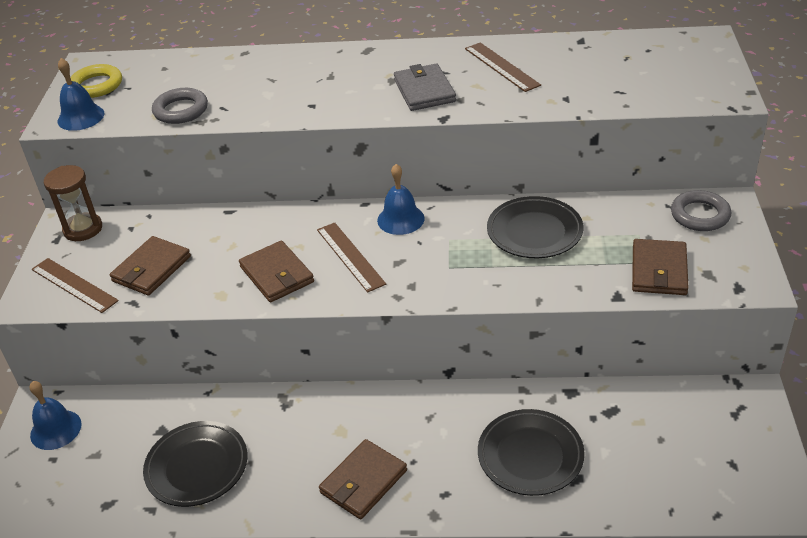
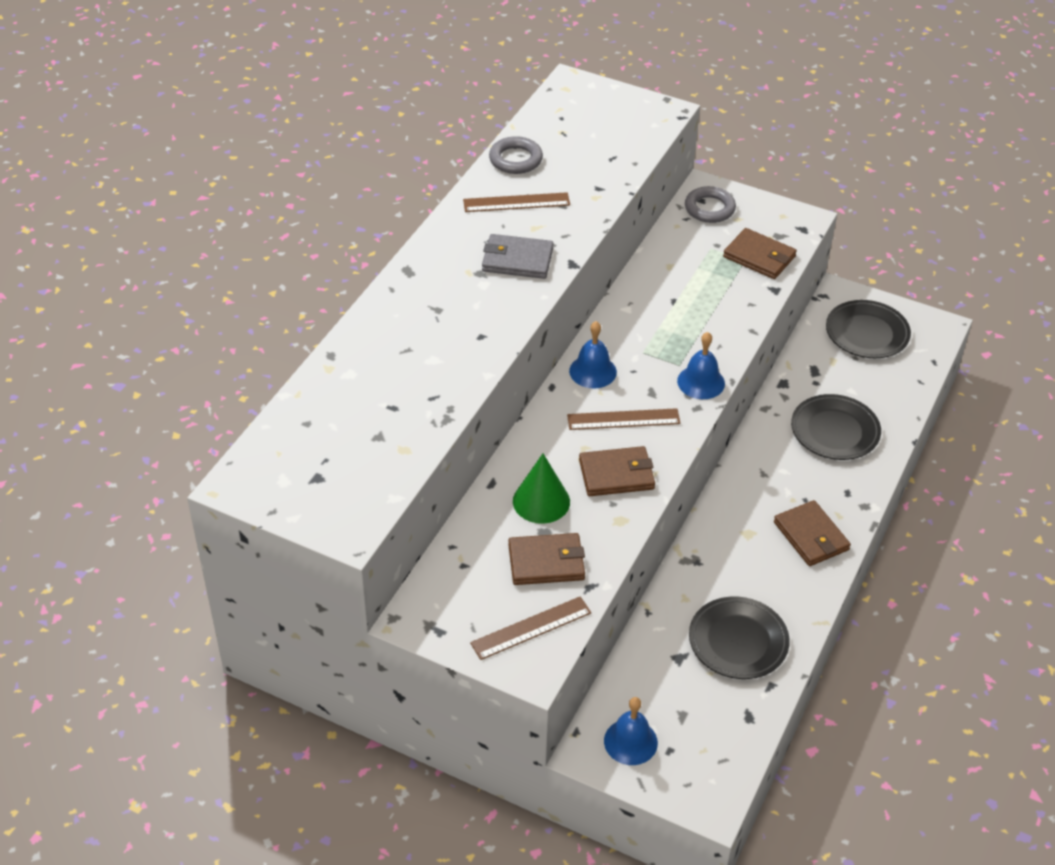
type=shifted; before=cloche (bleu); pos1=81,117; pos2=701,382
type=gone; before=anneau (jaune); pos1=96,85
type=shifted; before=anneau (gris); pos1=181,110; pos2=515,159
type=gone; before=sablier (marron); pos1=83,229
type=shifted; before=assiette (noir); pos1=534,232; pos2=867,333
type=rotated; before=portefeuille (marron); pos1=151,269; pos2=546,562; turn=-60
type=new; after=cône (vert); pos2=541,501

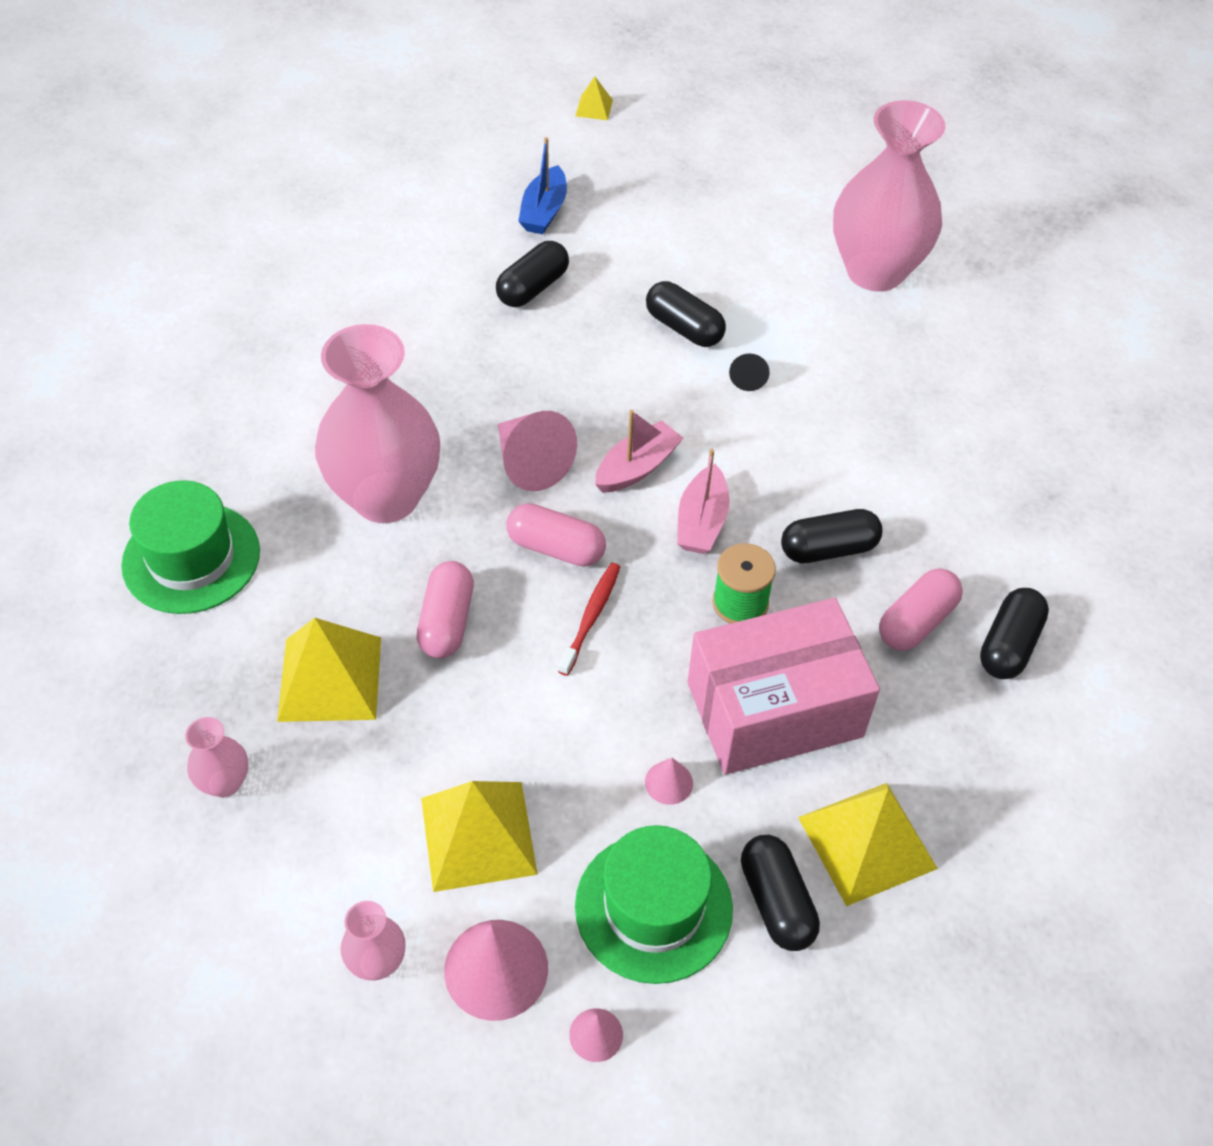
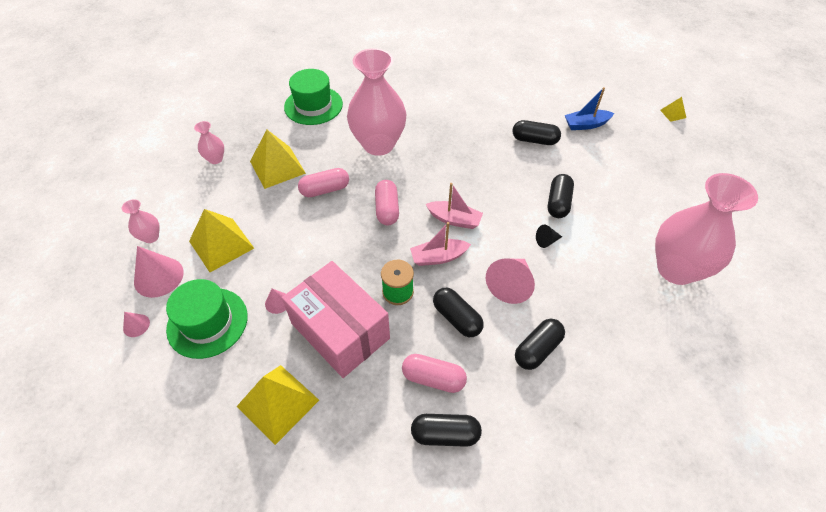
type=shifted; before=cône (rose); pos1=531,463; pos2=510,285
type=gone; before=brosse à dents (rouge); pos1=591,617
type=shifted; before=gélule (noir); pos1=776,902; pos2=537,349

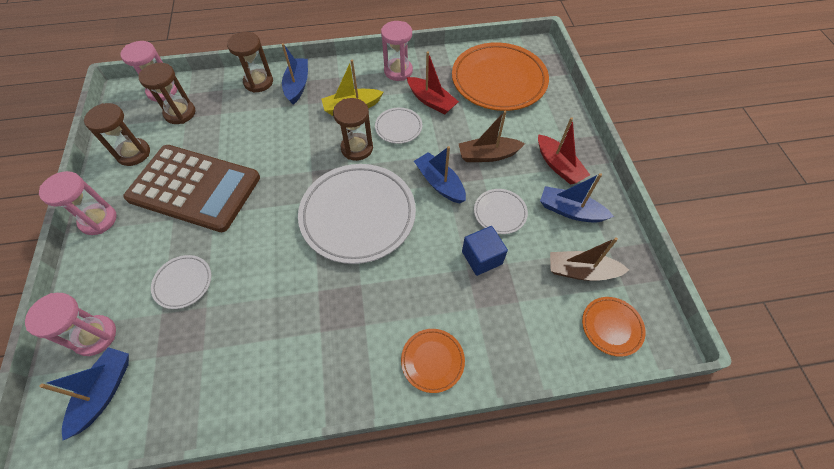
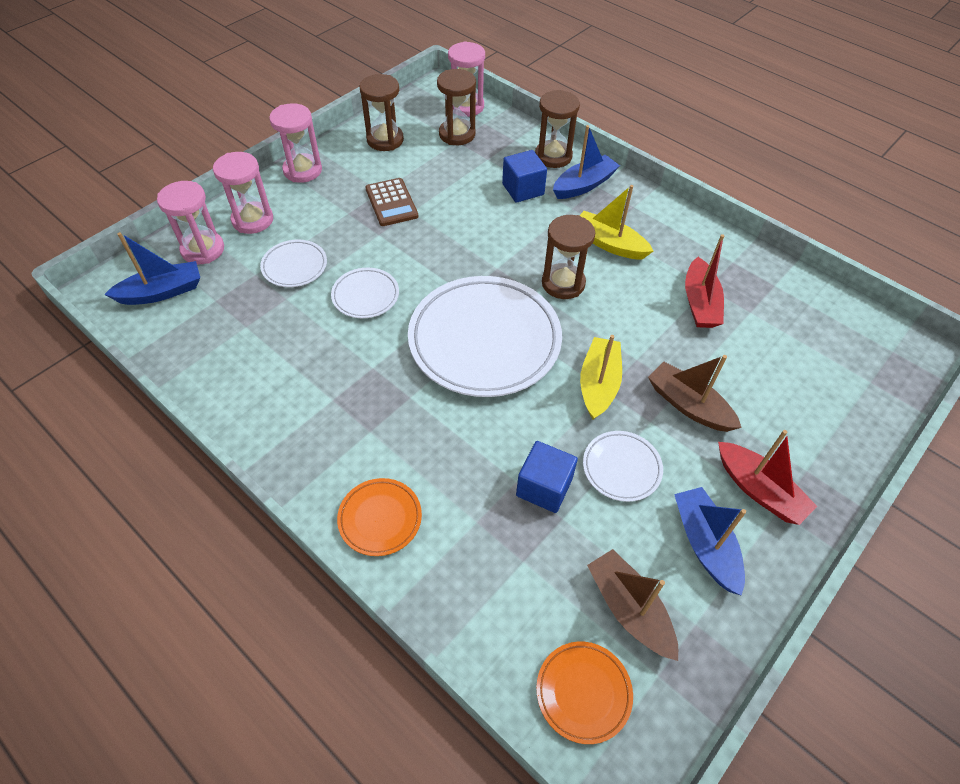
type=shifted; before=sablier (rose); pos1=398,71; pos2=252,220
type=gone; before=assiette (orange); pos1=498,81
type=shifted; before=assiette (blanc); pos1=398,127; pos2=365,296
type=rotated; before=bateau (rouge); pos1=558,166; pos2=759,490; turn=-60
type=scaled; before=calculatrice (marron); pos1=194,188; pos2=391,203; scale=0.46
type=repainted; before=bateau (bleu); after=bateau (jaune); pos1=440,183; pos2=598,384
type=new; after=cube (bleu); pos2=523,189

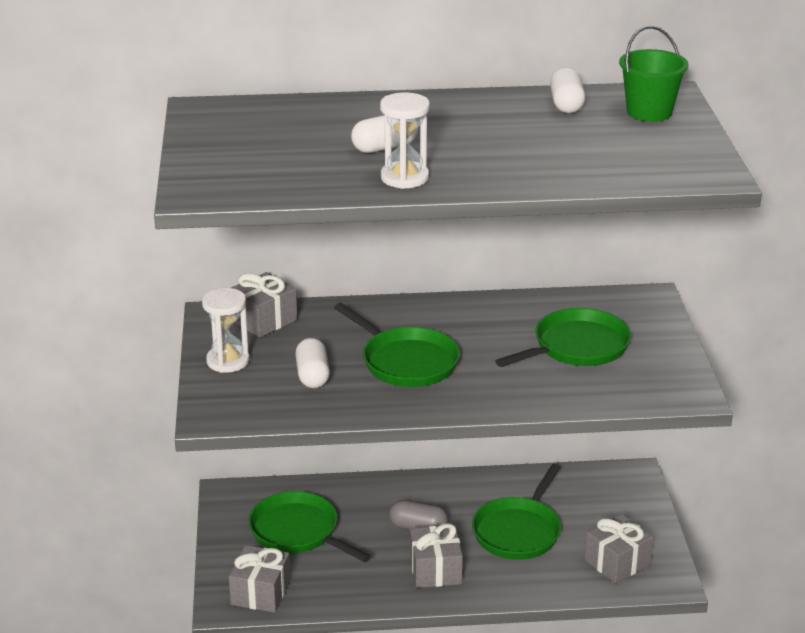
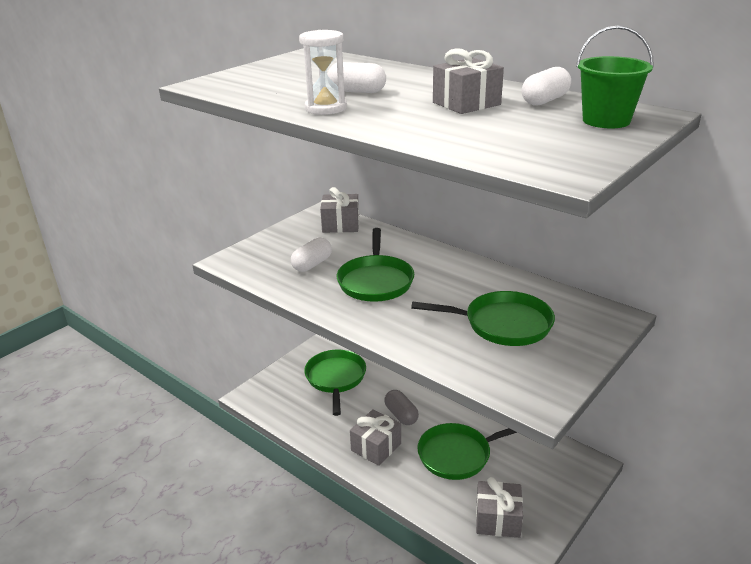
type=gone; before=sablier (blanc); pos1=228,361
type=shifted; before=cadeau (gris); pos1=260,592; pos2=466,103

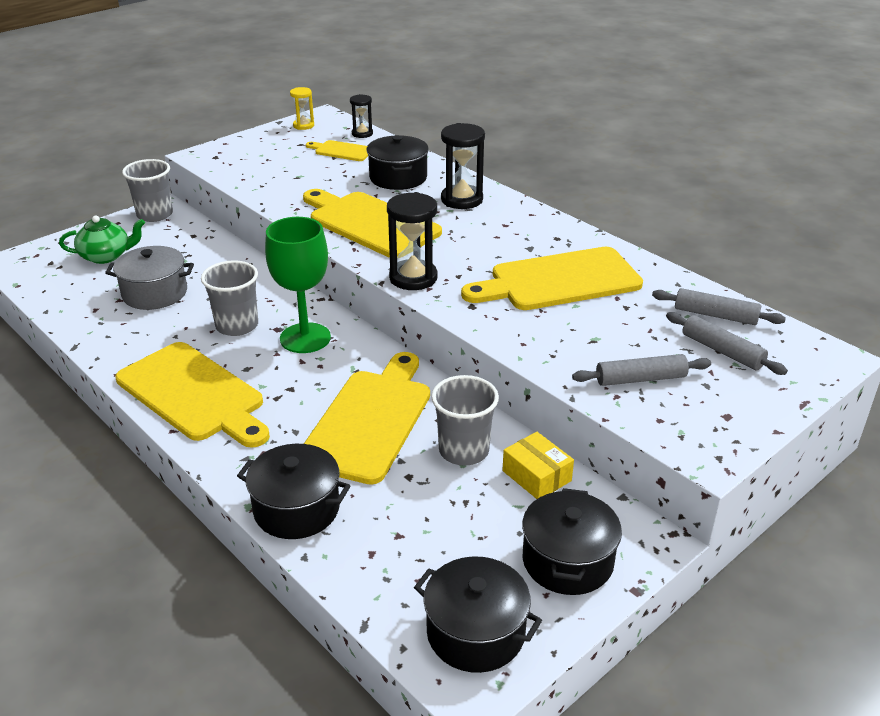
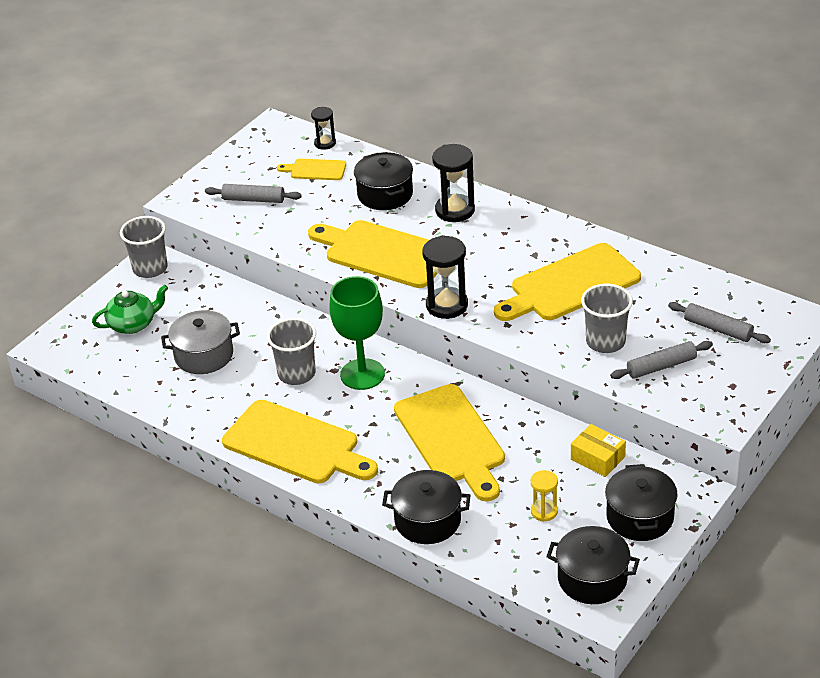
type=shifted; before=sablier (jaune); pos1=303,126; pos2=544,511
type=shifted; before=rouleau à pâtisserie (gris); pos1=715,315; pos2=253,199
type=rotated; before=planche à découper (jaune); pos1=370,421; pos2=451,439; turn=150
type=shifted; before=gobelet (gris); pos1=464,450; pos2=605,342

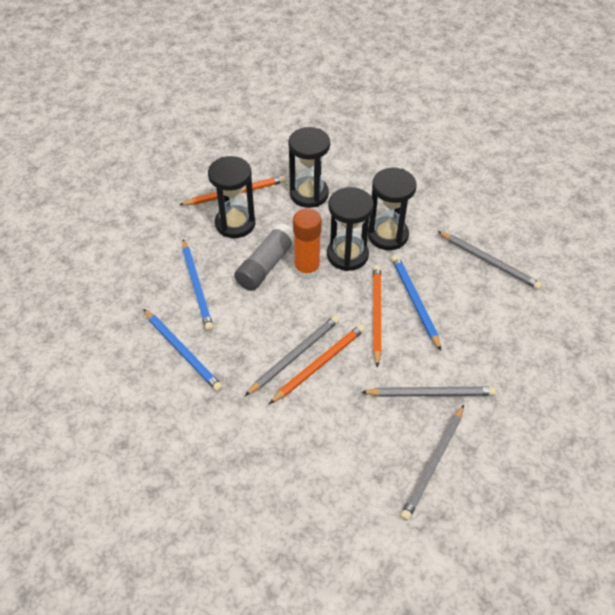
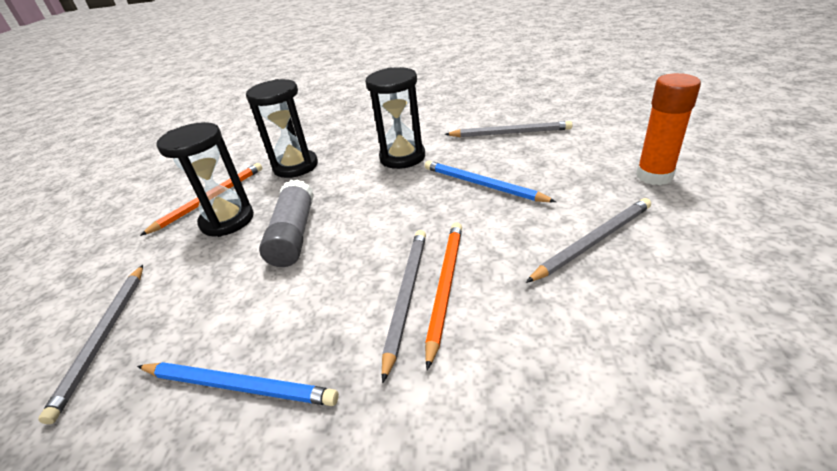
type=gone; before=sablier (noir); pos1=347,255
type=shifted; before=bâton de colle (orange); pos1=307,269; pos2=654,176
type=gone; before=crayon (bleu); pos1=197,286
type=gone; before=crayon (orange); pos1=376,314
type=shifted; before=crayon (gris); pos1=433,463; pos2=104,337

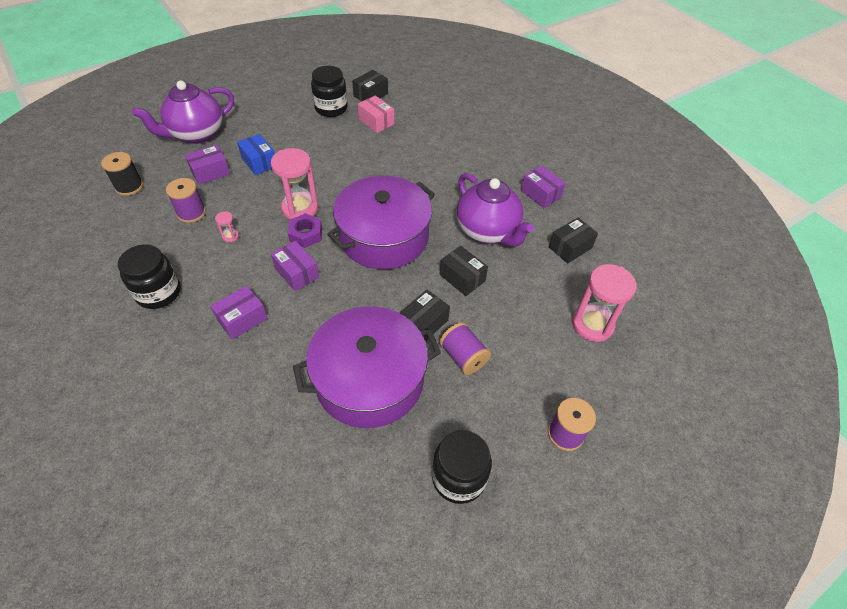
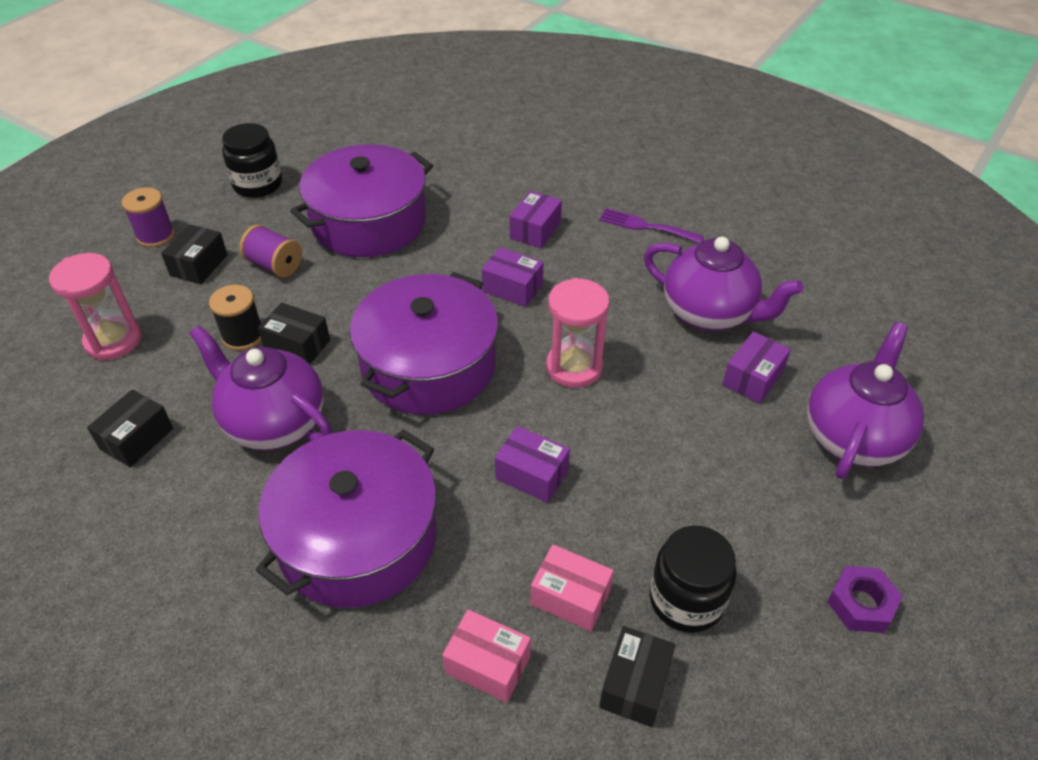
type=gone; before=boîte (bleu); pos1=259,162
type=shifted; before=bobine (noir); pos1=129,187; pos2=243,336
type=shifted; before=boîte (violet); pos1=540,194; pos2=532,474
type=swapped; before=bobine (violet); after=théière (violet); pos1=191,213; pos2=709,314
type=gone; before=sablier (rose); pos1=230,236
type=shifted; before=écrou (violet); pos1=306,234; pos2=861,604
type=swapped; before=bocal (noir); after=fourchette (violet); pos1=158,293; pos2=646,226
type=shifted; before=boîte (noir); pos1=424,323; pos2=199,265
type=new; after=marmite (violet); pos2=357,538
type=new; after=boîte (rose); pos2=487,664

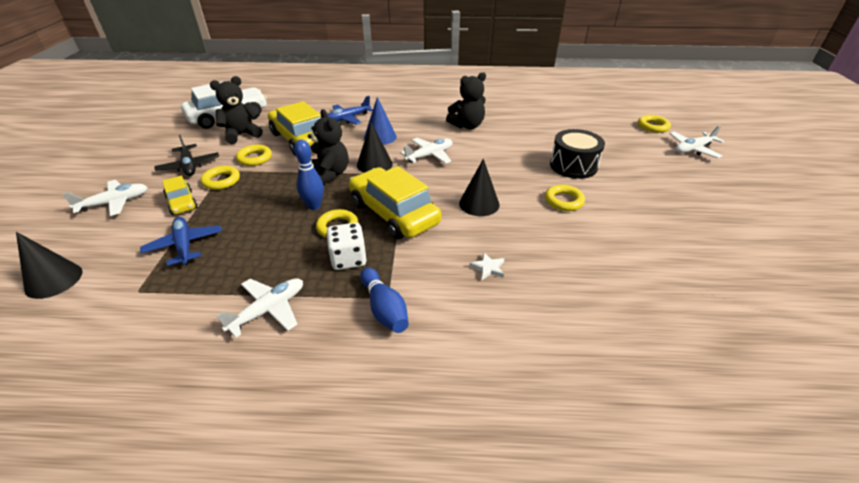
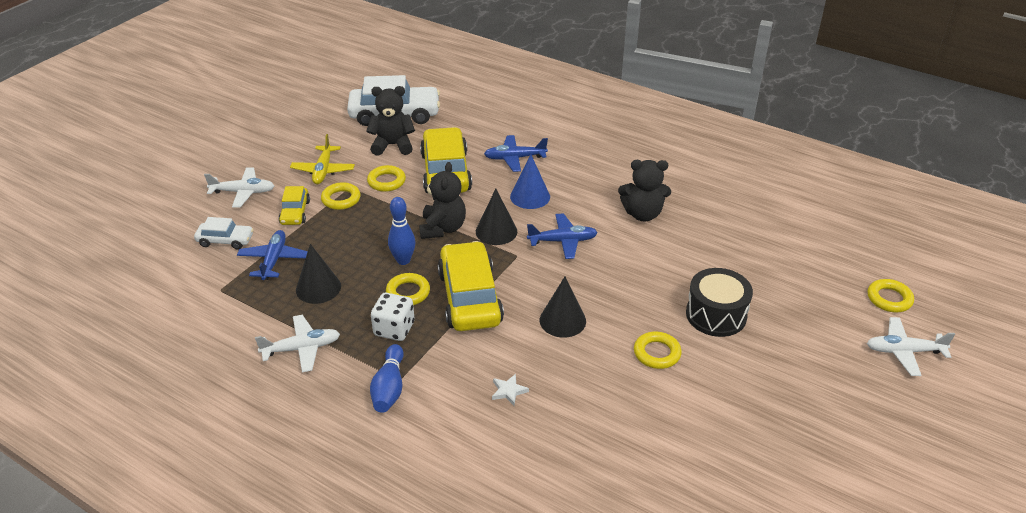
type=repainted; before=avion (noir); after=avion (jaune); pos1=189,166; pos2=323,170
type=repainted; before=avion (blanc); after=avion (bleu); pos1=429,156; pos2=563,241
type=shifted; before=cône (noir); pos1=54,280; pos2=318,288
type=new; after=voiture (blanc); pos2=225,240

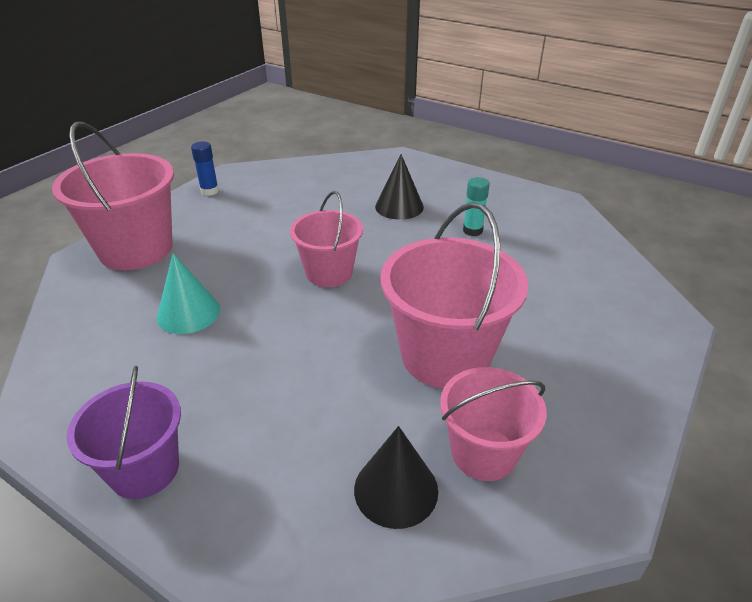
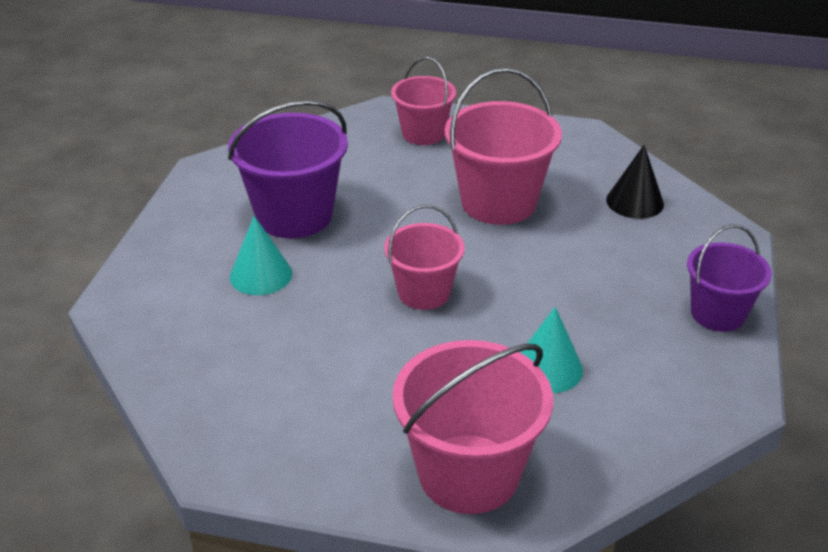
type=gone; before=bâton de colle (bleu); pos1=209,191
type=repainted; before=cône (noir); after=cône (turquoise); pos1=399,206; pos2=261,275
type=swapped; before=bâton de colle (turquoise); after=seau (violet); pos1=472,231; pos2=294,215
type=shifted; before=seau (rose); pos1=483,453; pos2=423,133

